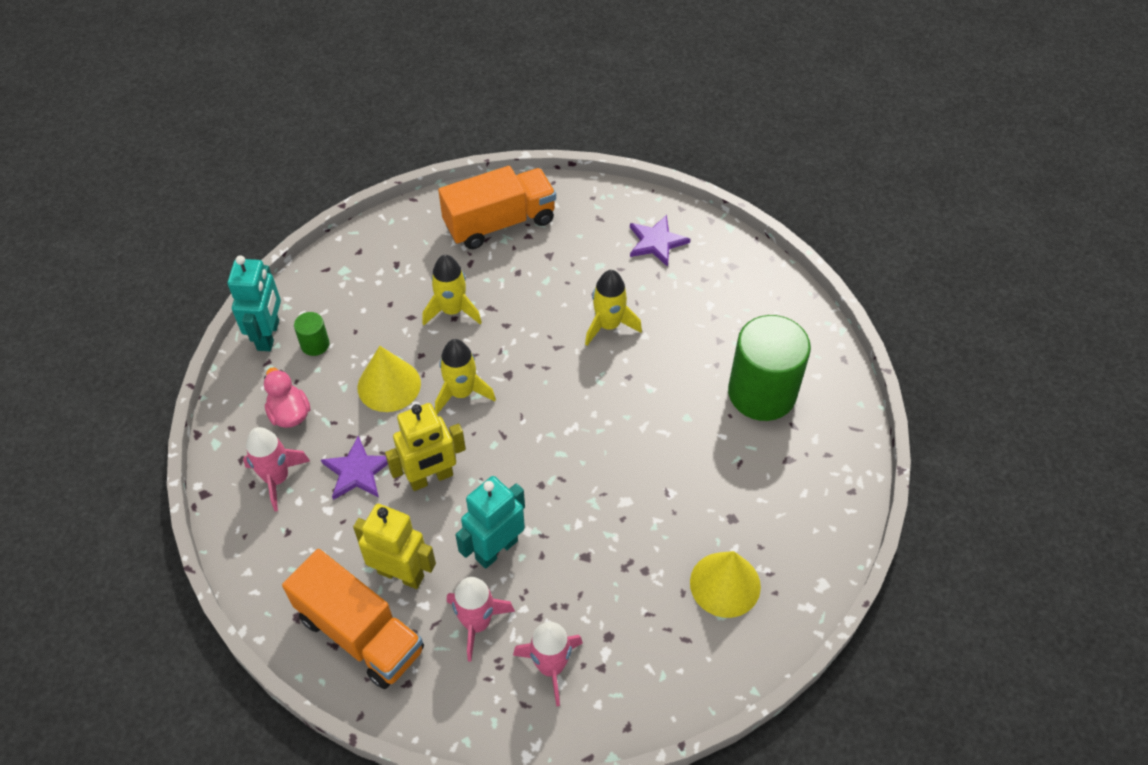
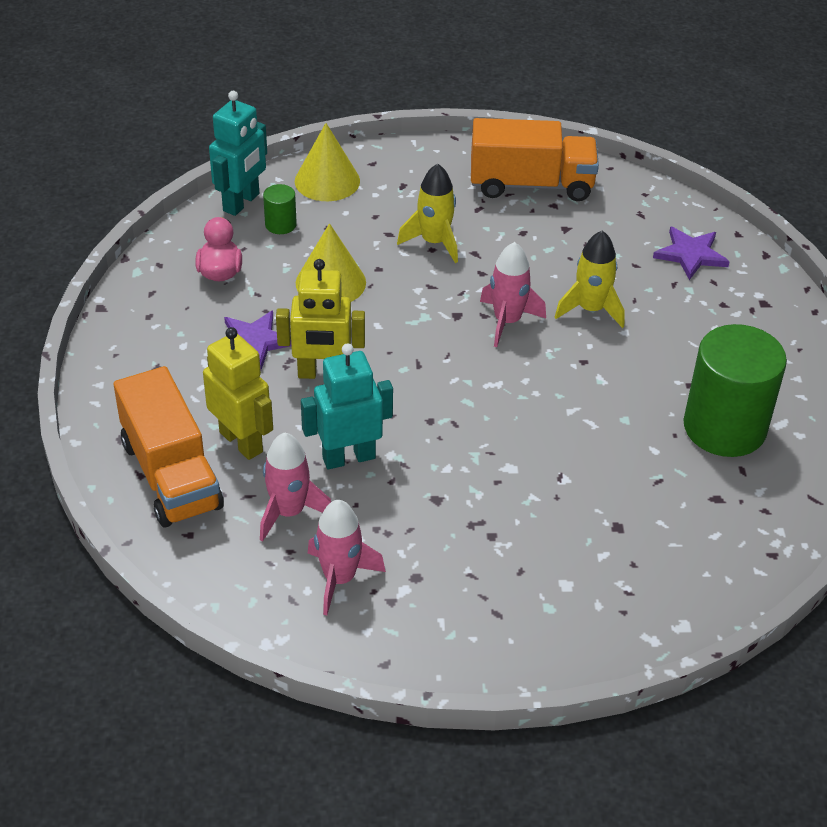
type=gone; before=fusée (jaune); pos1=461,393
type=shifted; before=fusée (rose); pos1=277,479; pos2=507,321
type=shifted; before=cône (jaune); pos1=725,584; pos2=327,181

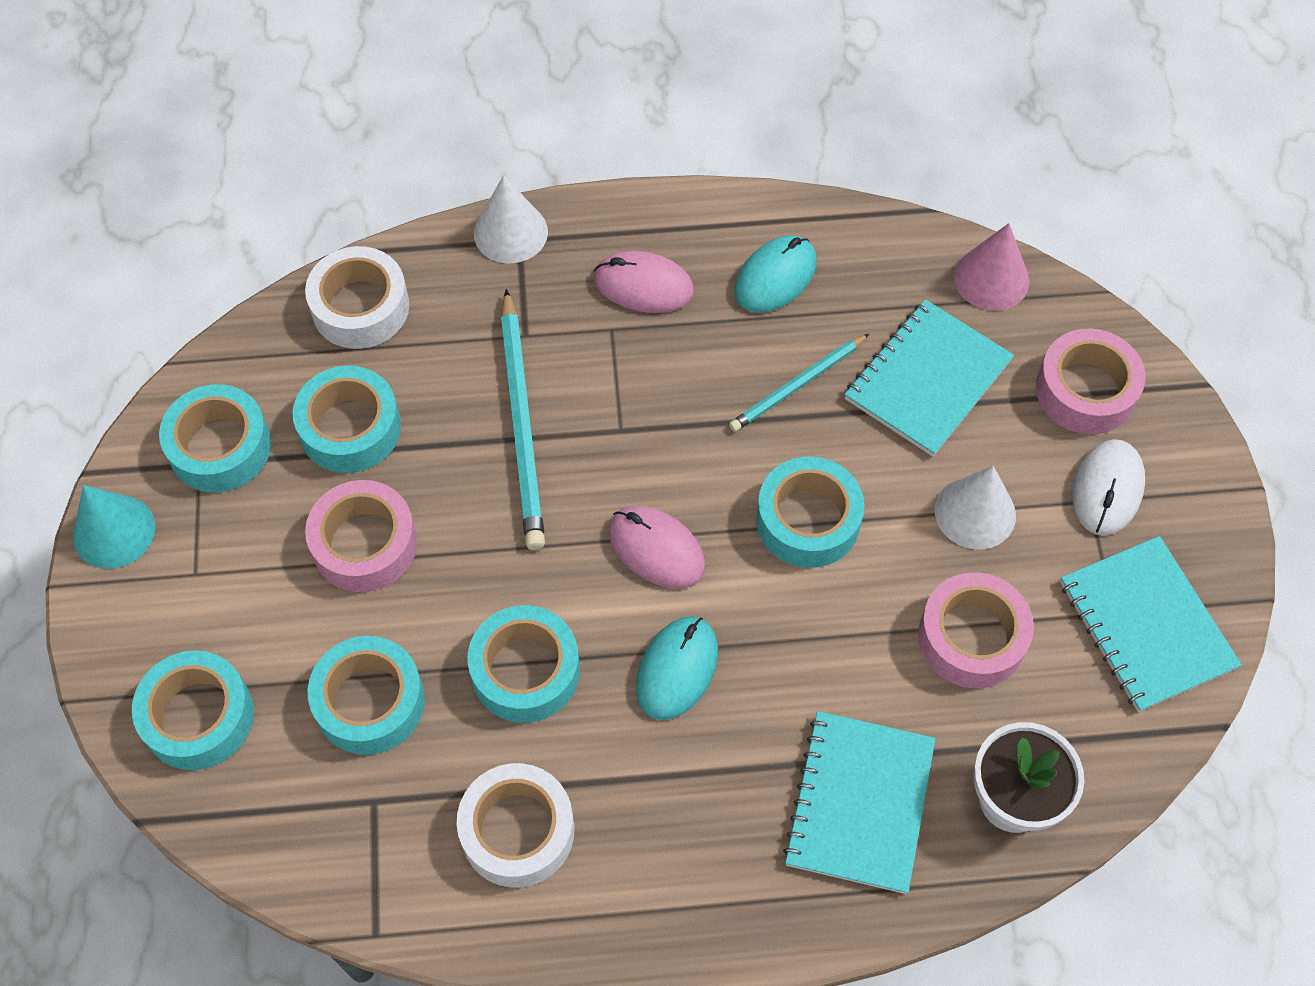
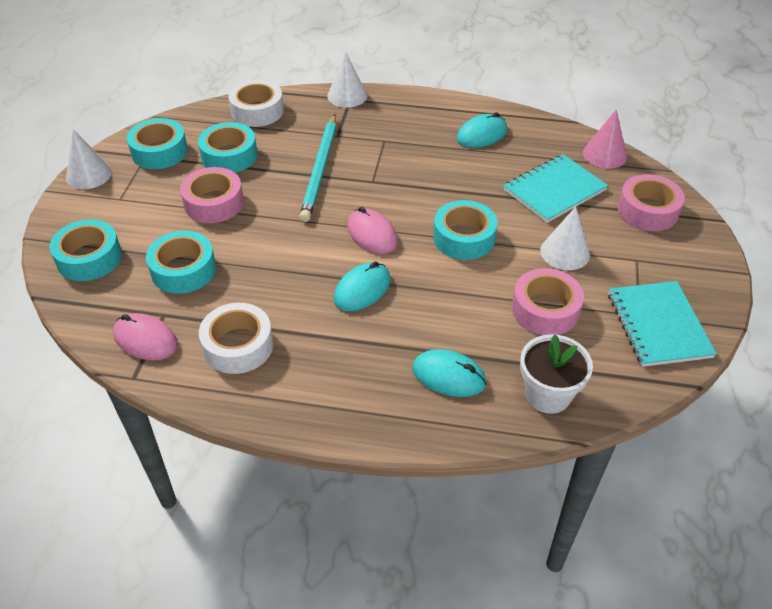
type=shifted; before=souris (rose); pos1=643,285; pos2=145,340
type=gone; before=crayon (turquoise); pos1=797,385
type=gone; before=souris (blanc); pos1=1107,489
type=repainted; before=cône (turquoise); after=cône (blanc); pos1=114,531; pos2=89,174
type=gone; before=ruban adhésif (turquoise); pos1=525,671
type=swapped; before=carnet (turquoise); after=souris (turquoise); pos1=859,803; pos2=449,376

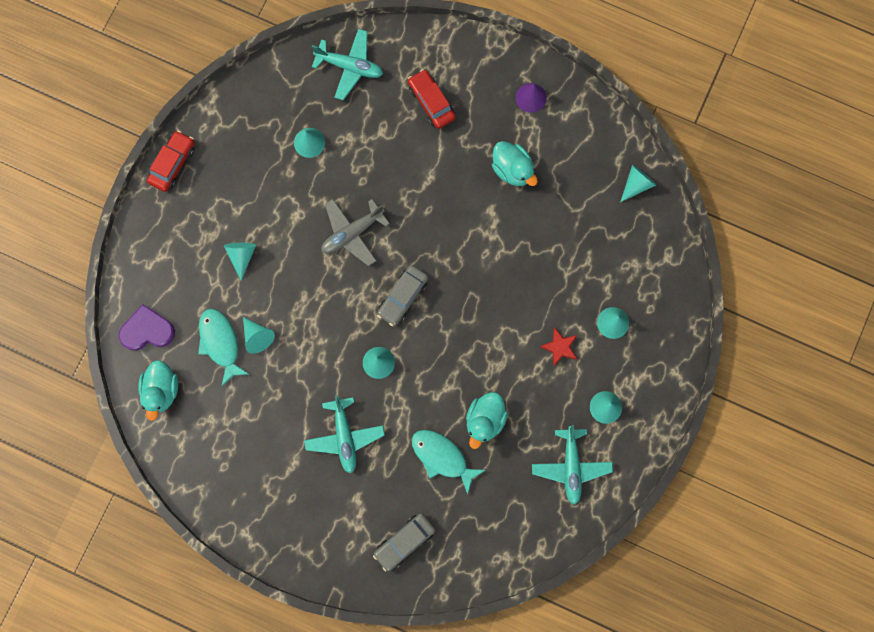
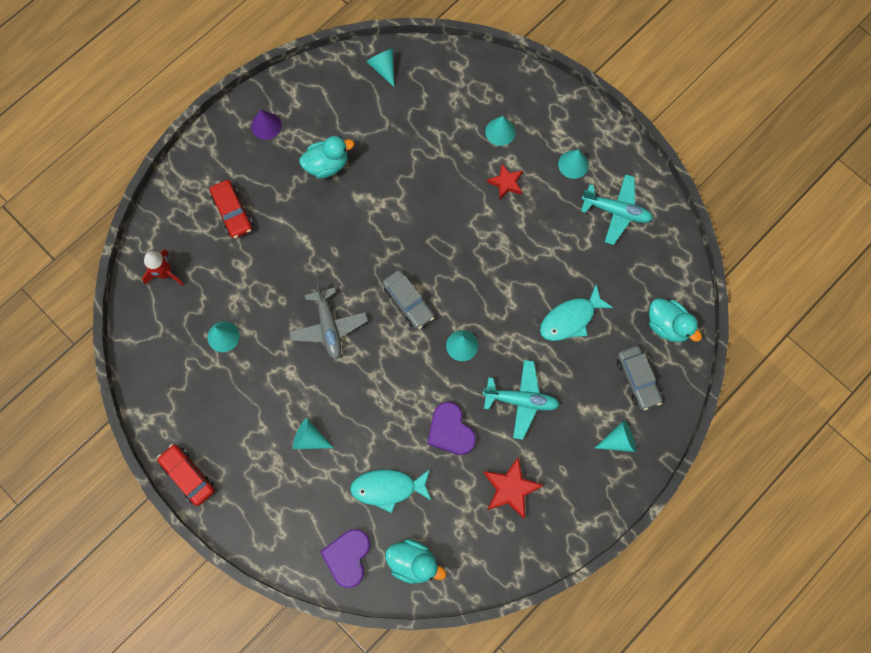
type=swapped; before=avion (turquoise); after=fusée (rouge); pos1=350,67; pos2=165,273
type=rotated; before=voiture (rouge); pos1=431,102; pos2=232,212; turn=-105
type=shifted; before=cône (turquoise); pos1=257,337; pos2=618,440
type=shifted; before=canard (turquoise); pos1=485,420; pos2=667,325
type=new; after=cœur (violet); pos2=450,431
type=new; after=étoile (rouge); pos2=510,489

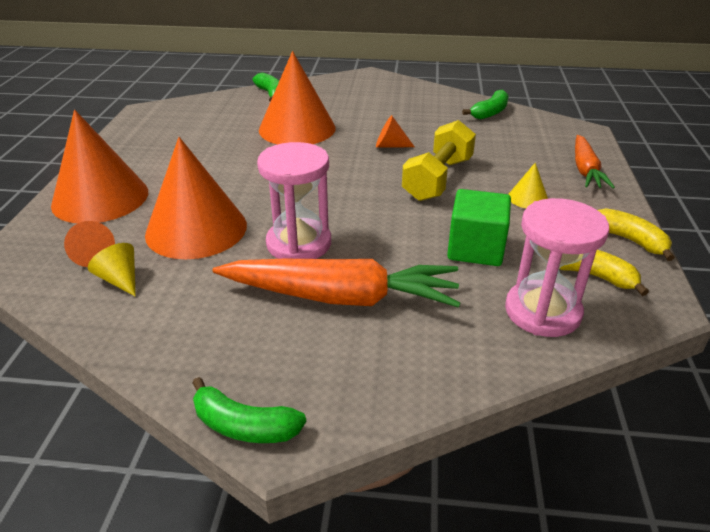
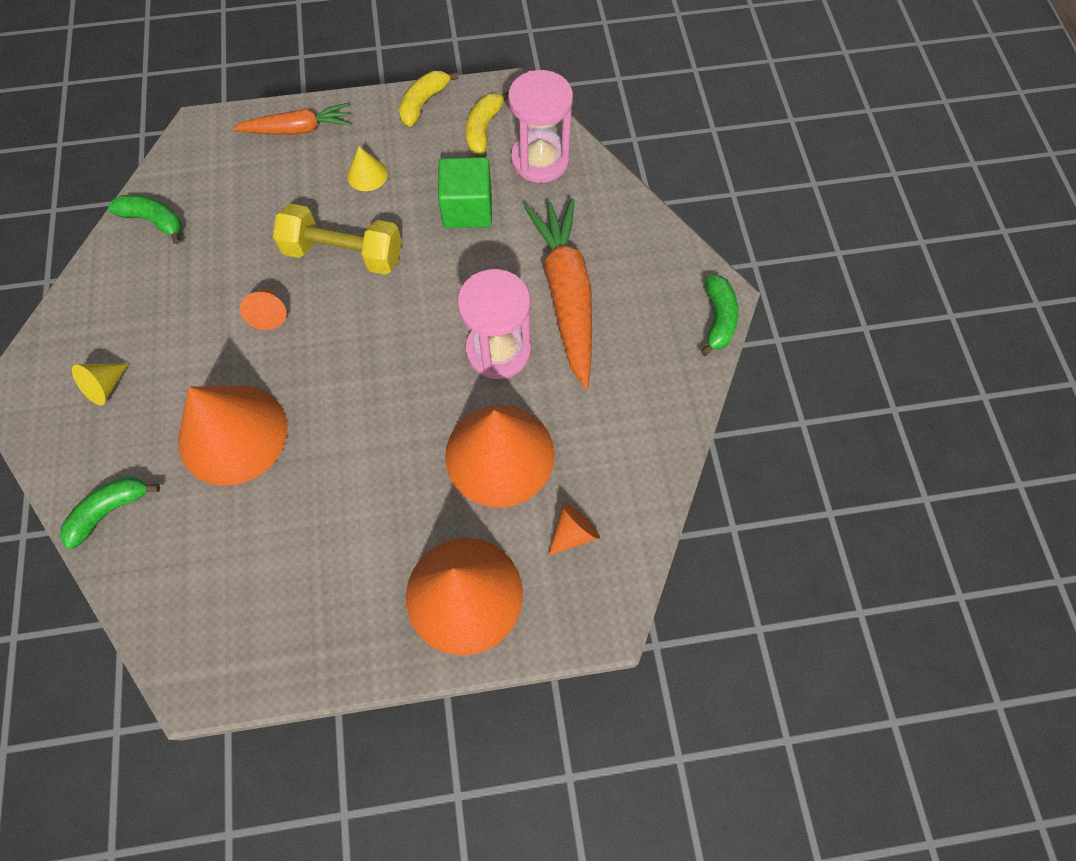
type=shifted; before=cône (jaune); pos1=120,280; pos2=105,387

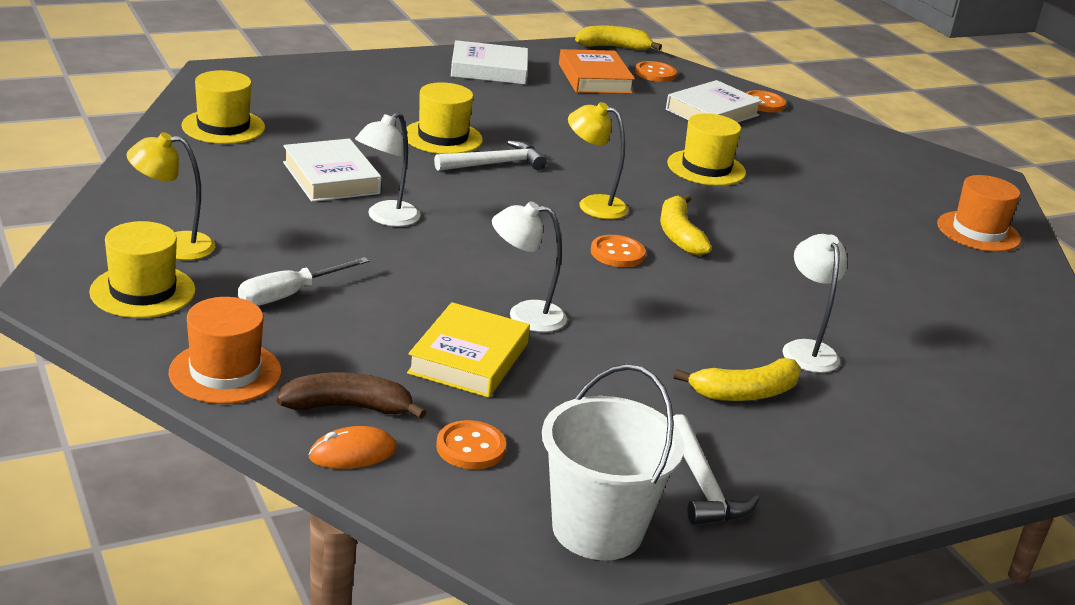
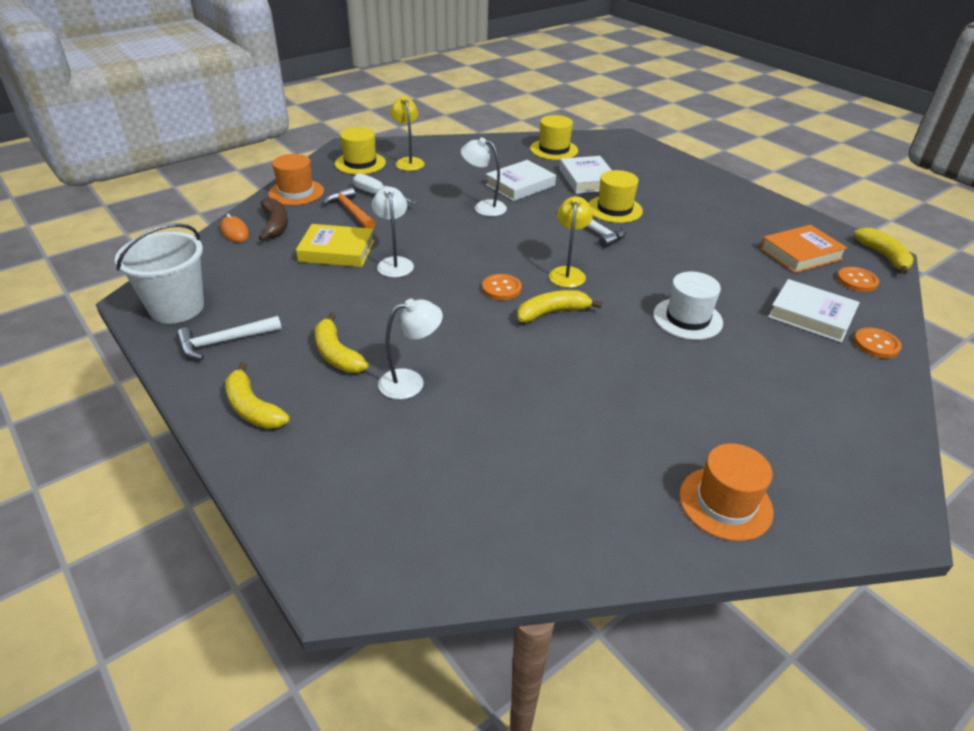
type=shifted; before=livre (blanc); pos1=489,69; pos2=587,179
type=repainted; before=chapeau (jaune); after=chapeau (blanc); pos1=706,168; pos2=687,318
type=gone; before=bouton (orange); pos1=470,447
type=new; after=marteau (orange); pos2=350,211
type=new; after=banane (jaune); pos2=253,408

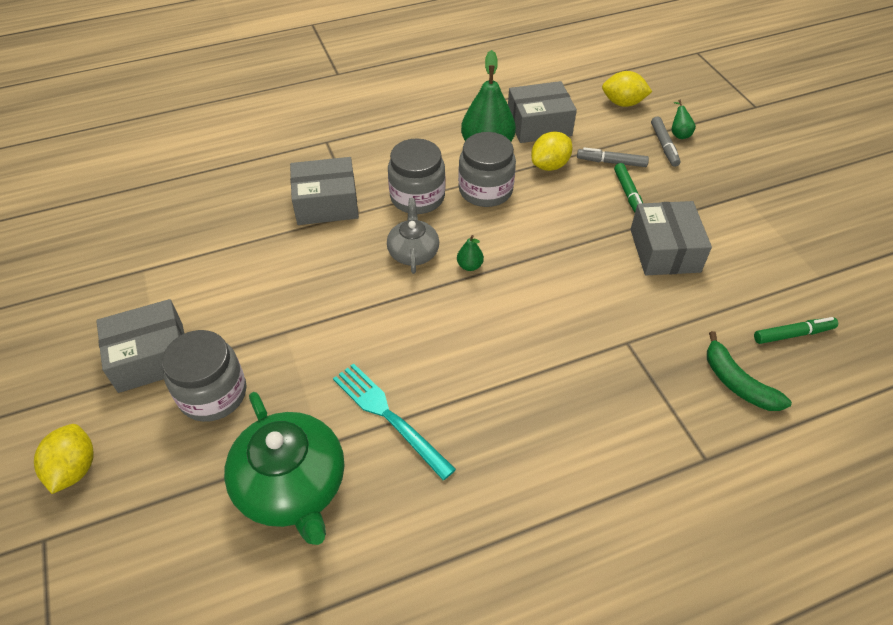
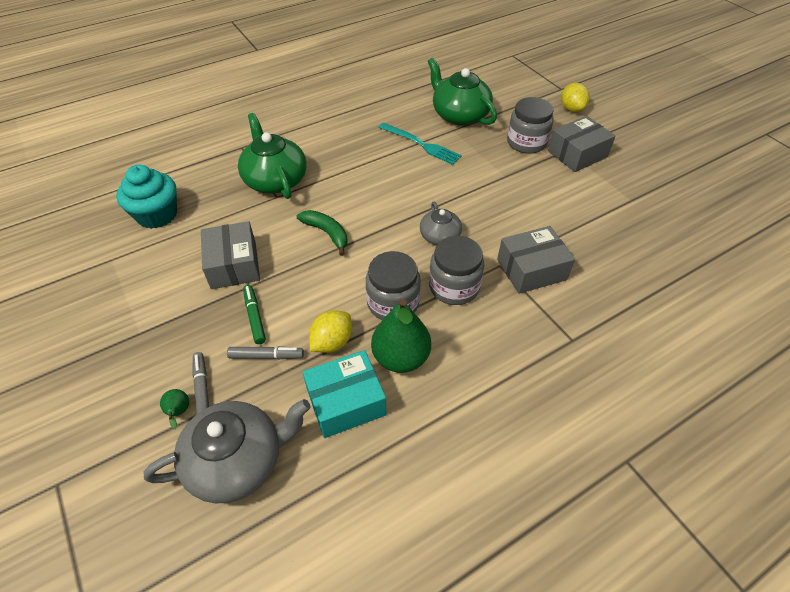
type=swapped; before=citron (jaune); after=théière (gris); pos1=623,103; pos2=237,460
type=repainted; before=boîte (gris); after=boîte (turquoise); pos1=539,125; pos2=346,402
type=gone; before=poire (vert); pos1=469,266
type=swapped; before=feutre (vert); after=muffin (turquoise); pos1=793,334; pos2=157,215
type=shifted; before=banane (vert); pos1=737,383; pos2=327,233
type=new; after=théière (vert); pos2=275,180

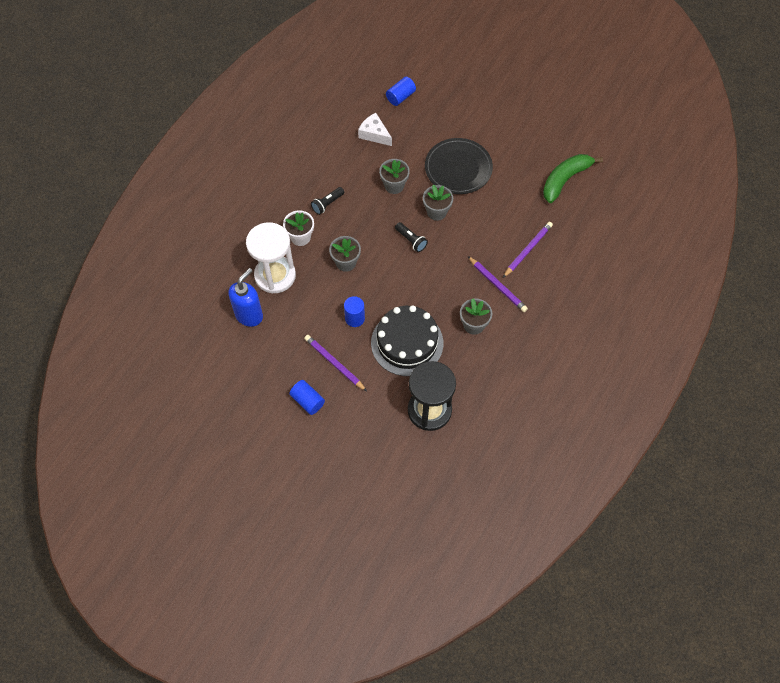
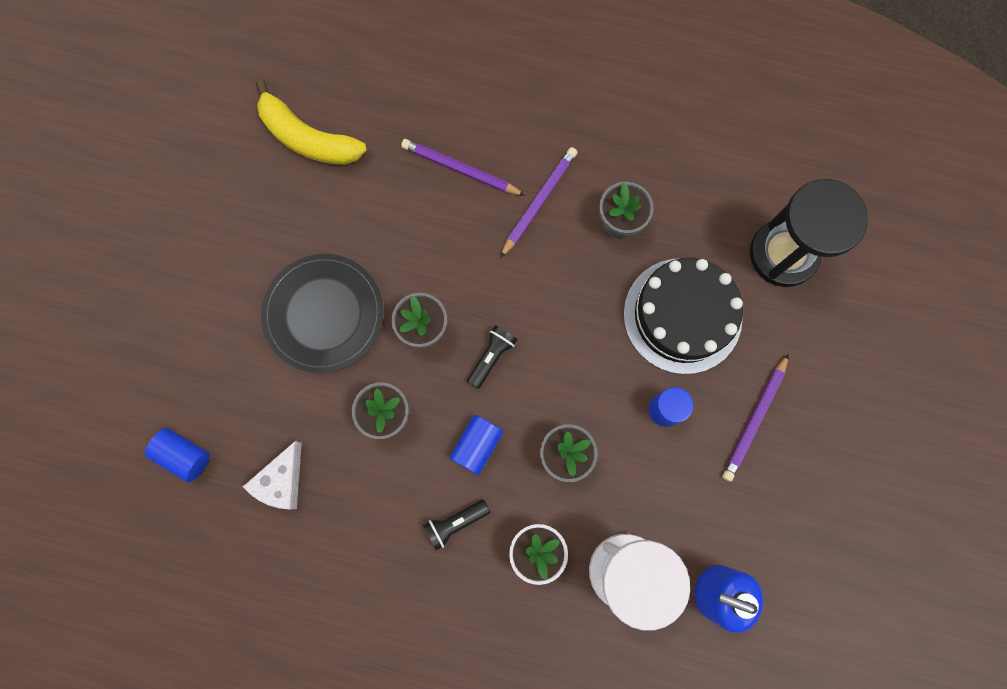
type=repainted; before=banane (vert); after=banane (jaune); pos1=565,180; pos2=308,138
type=rotated; before=lampe de poche (noir); pos1=327,204; pos2=455,523; turn=120
type=shifted; before=cylindre (bleu); pos1=307,401; pos2=477,445

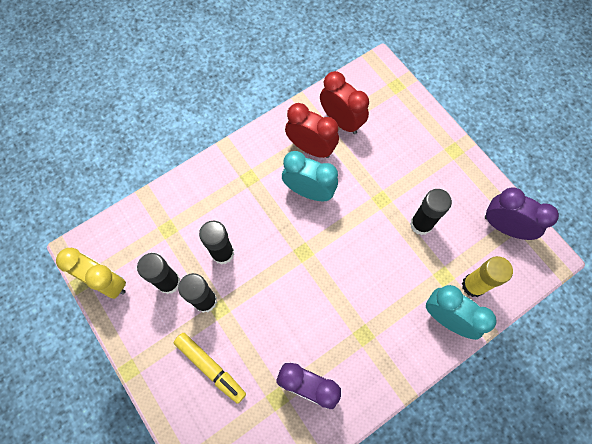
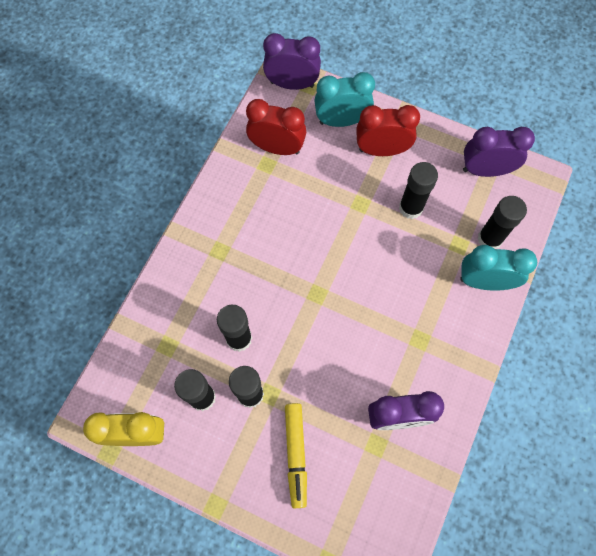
type=shifted; before=réveil (rouge); pos1=311,148; pos2=381,150
type=shifted; before=réveil (turquoise); pos1=309,191; pos2=341,121
type=repainted; before=bâton de colle (jaune); after=bâton de colle (noir); pos1=473,285; pos2=489,239
type=rotated; before=feutre (jaune); pos1=210,368; pos2=295,455; turn=75
type=new; after=réveil (violet); pos2=292,84

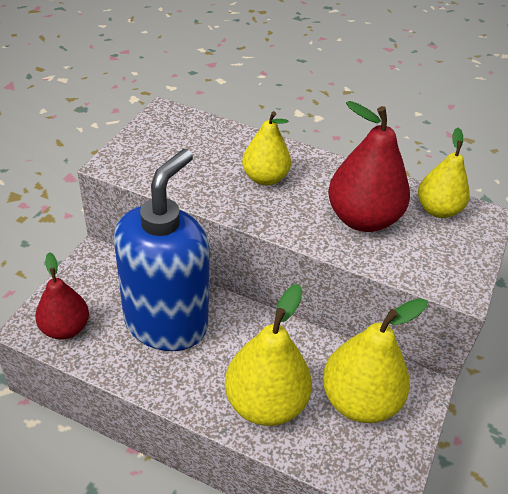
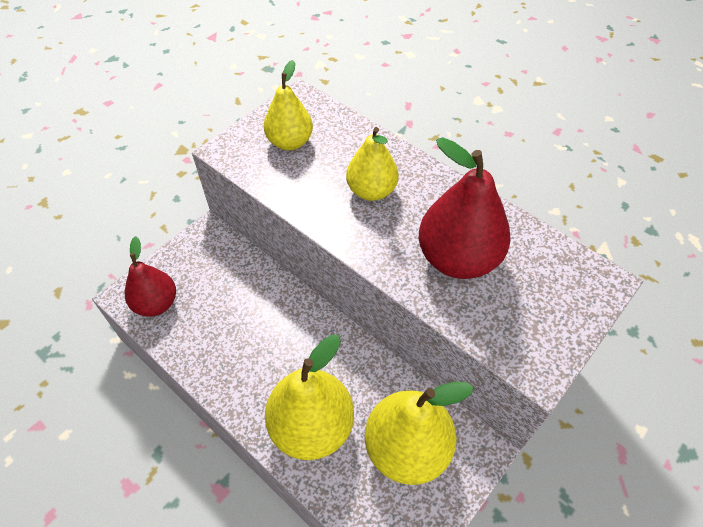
type=shifted; before=poire (jaune); pos1=437,210; pos2=290,142
type=gone; before=distributeur de savon (bleu); pos1=166,323

